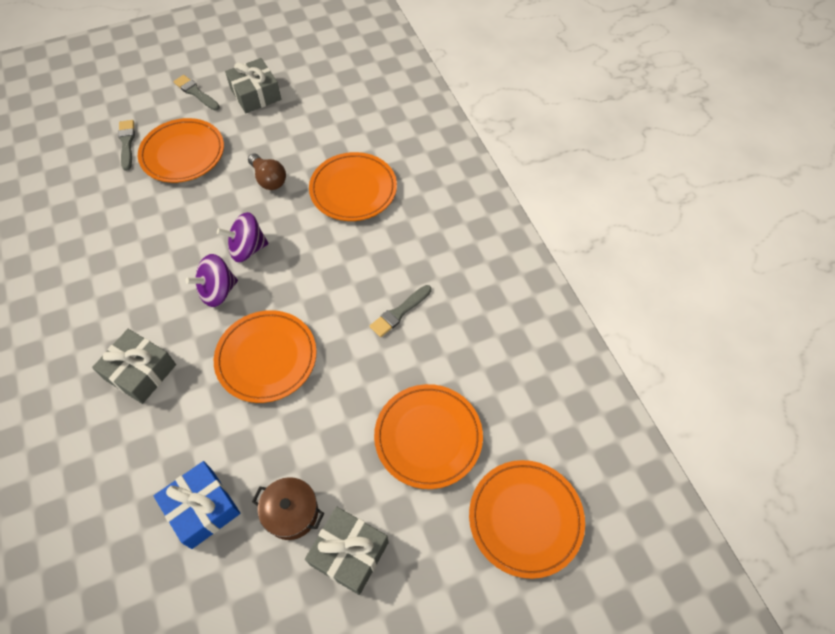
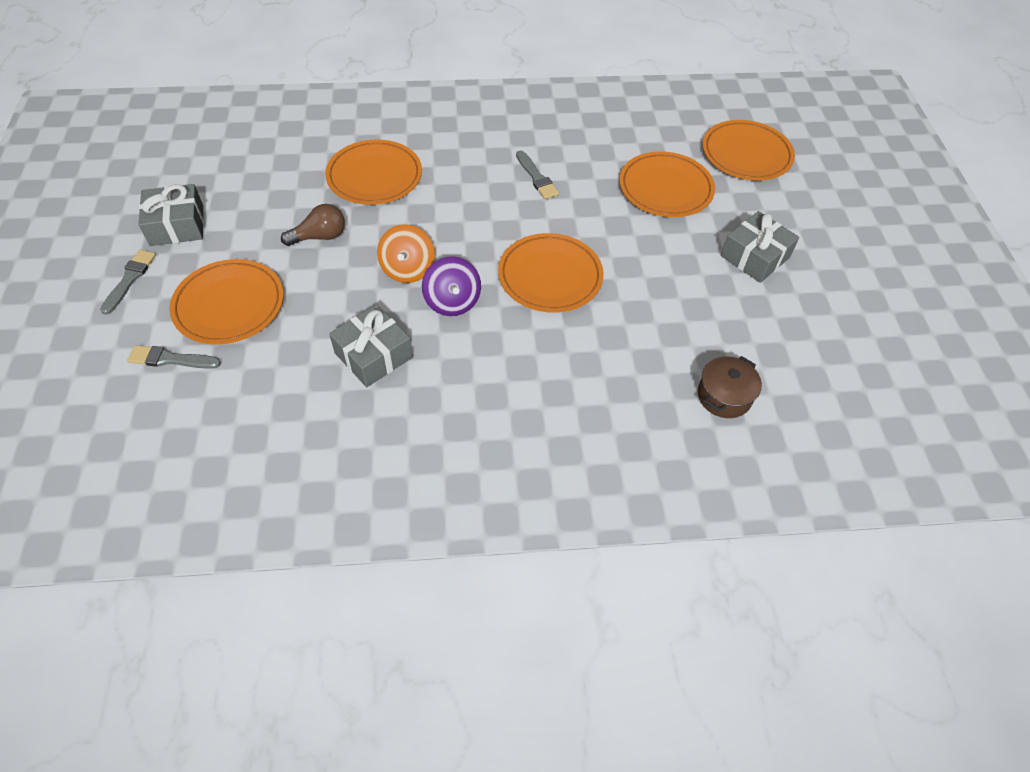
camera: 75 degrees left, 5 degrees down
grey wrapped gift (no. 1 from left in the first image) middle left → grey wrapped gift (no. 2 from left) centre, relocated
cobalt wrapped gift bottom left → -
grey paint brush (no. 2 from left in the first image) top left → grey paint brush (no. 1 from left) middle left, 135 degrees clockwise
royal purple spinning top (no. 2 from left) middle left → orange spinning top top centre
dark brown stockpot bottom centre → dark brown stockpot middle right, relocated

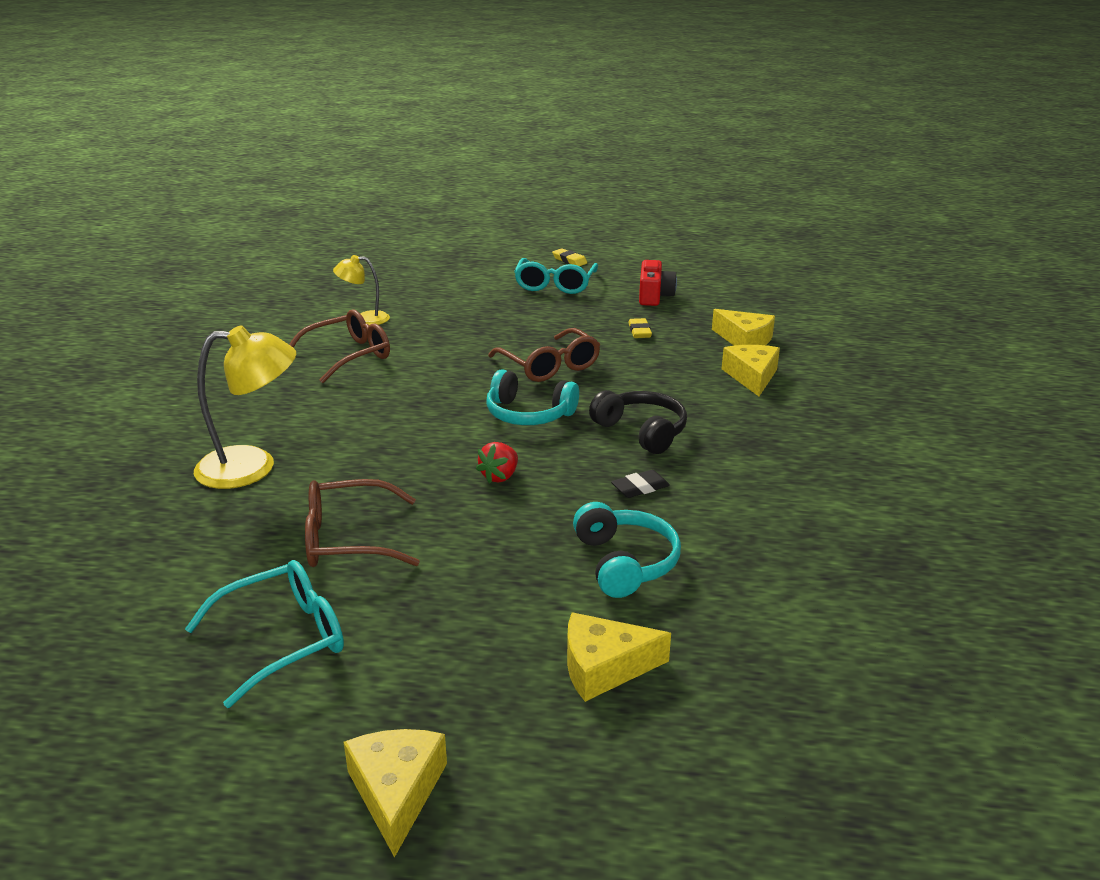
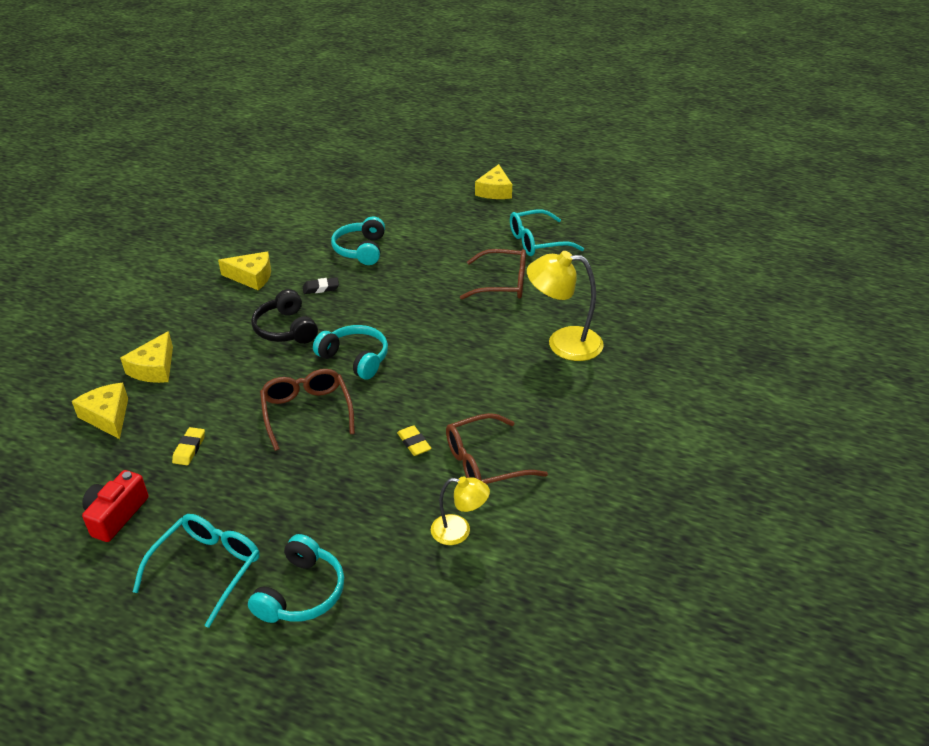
camera: 165 degrees left, 10 degrees up
crimson berry centre → -
golden pencil eraser (no. 1 from left in the first image) top centre → golden pencil eraser (no. 2 from left) centre, relocated
golden cheese wedge (no. 2 from left in the first image) bottom centre → golden cheese wedge (no. 3 from left) middle left, relocated
- → aqua headphones (no. 1 from left) bottom left

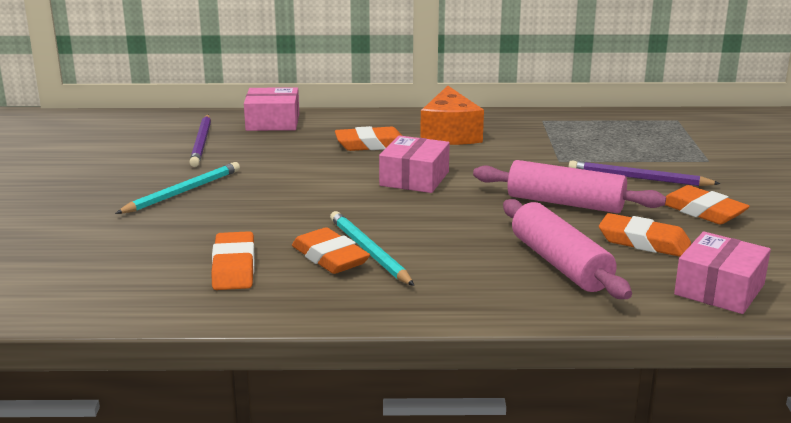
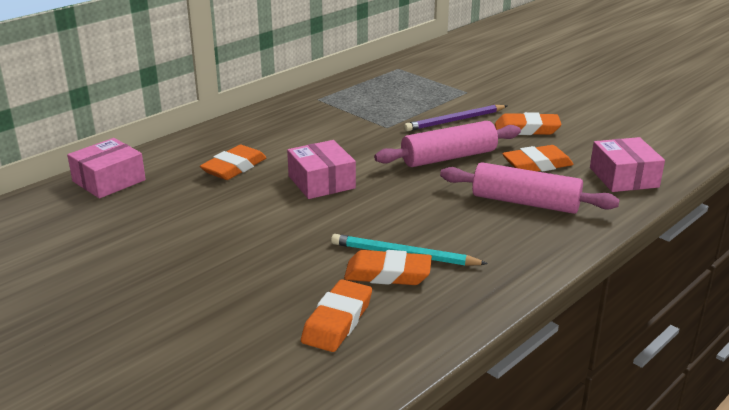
camera: 45 degrees left, 5 degrees up
aqua lead pencil (no. 1 from left) middle left → -
royal purple lead pencil (no. 1 from left) middle left → -
orange pencil eraser (no. 1 from left in the first image) middle left → orange pencil eraser (no. 2 from left) bottom centre, 75 degrees clockwise
orange cheese wedge top centre → -

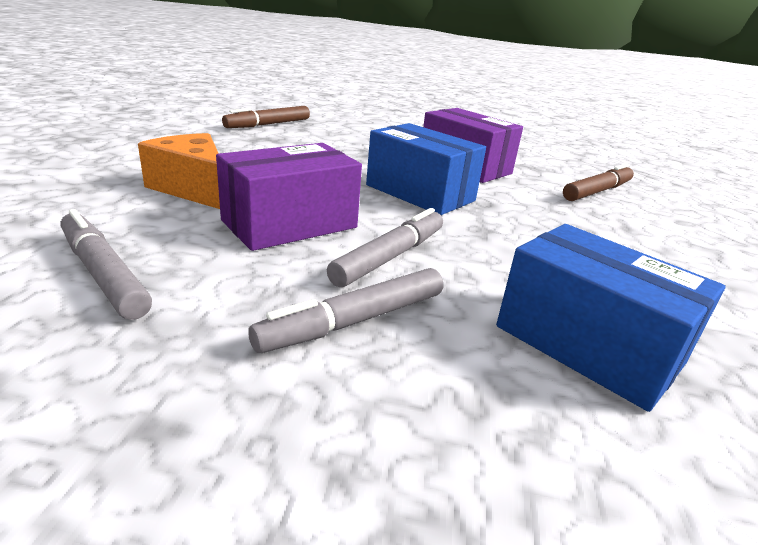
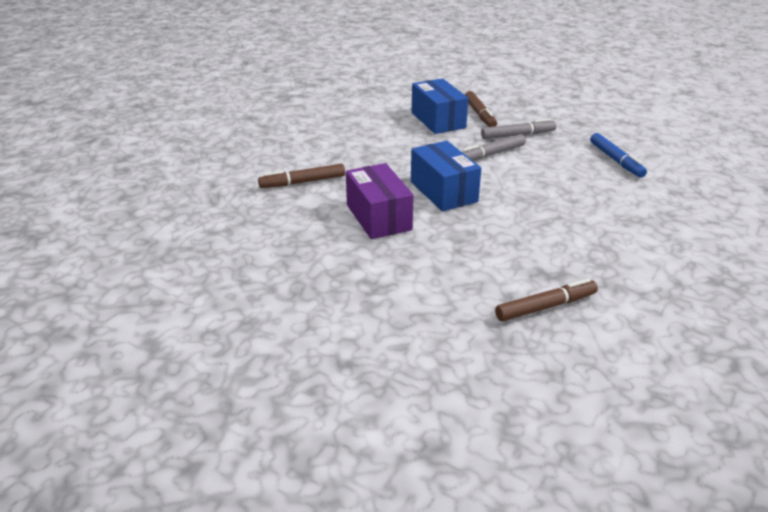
camera: 155 degrees left, 5 degrees up
grey felt pen (no. 1 from left) middle left → cobalt felt pen top right
orange cheese wedge top left → -
royal purple box (no. 1 from left) centre → -
- → dark brown felt pen (no. 2 from left) top centre

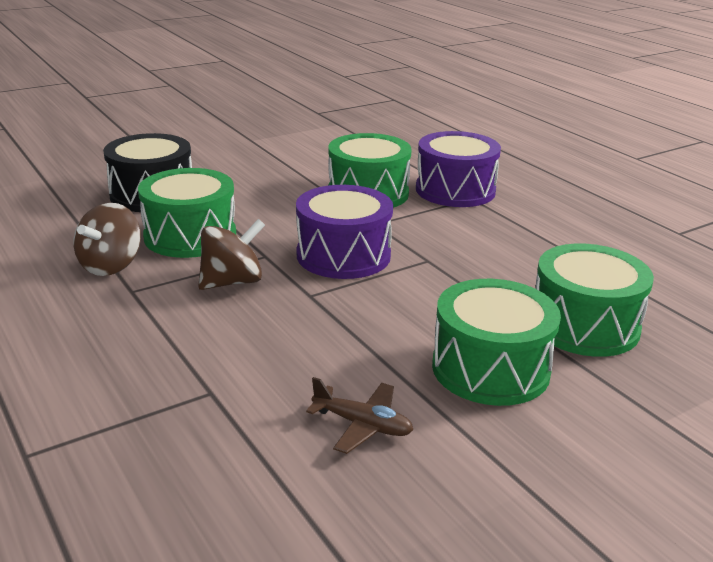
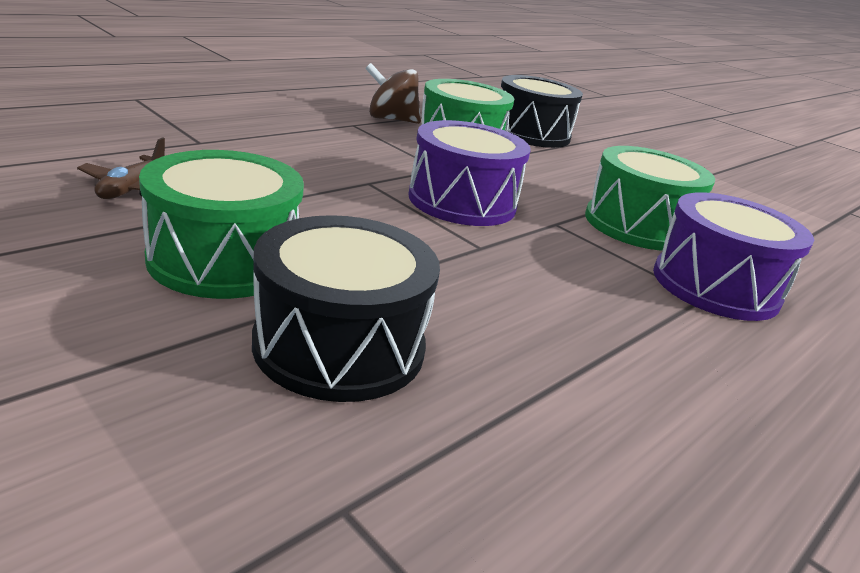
camera: 75 degrees right, 0 degrees up
dark brown spinning top (no. 2 from left) middle left → -
leaf-green drum (no. 4 from left) middle right → jet-black drum (no. 1 from left) centre

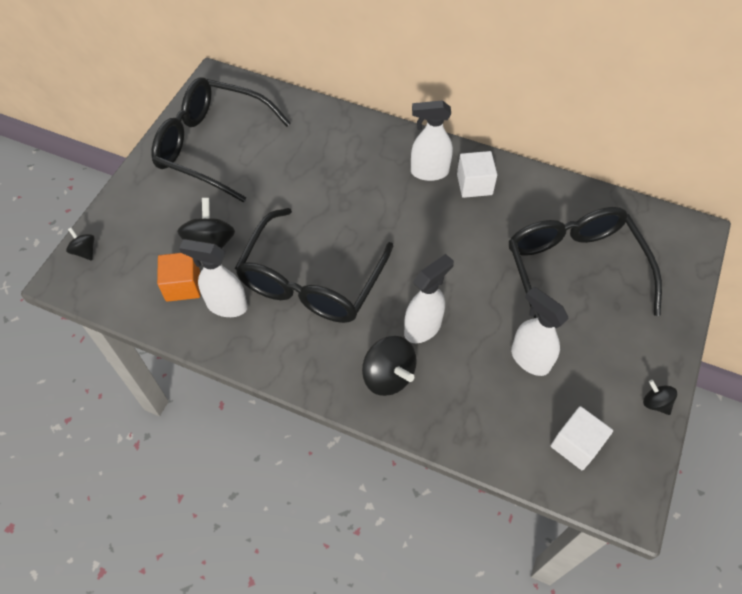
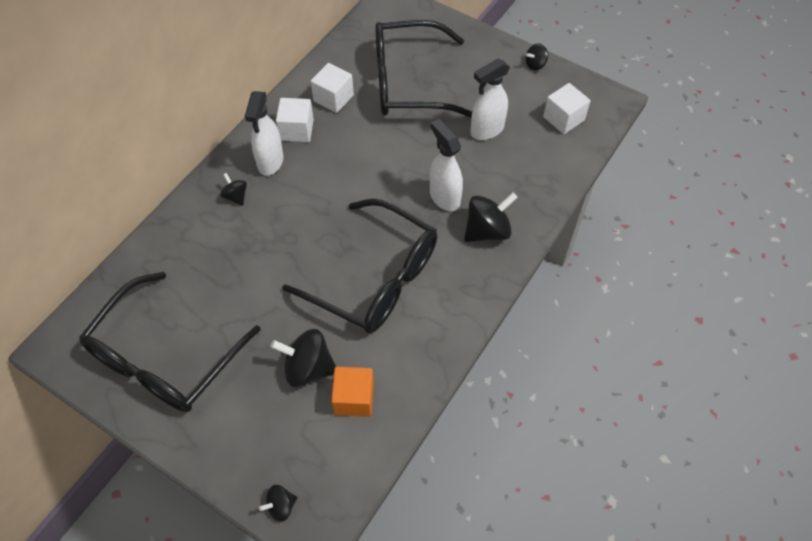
camera: 80 degrees left, 0 degrees up
snow-white spray cleaner (no. 1 from left) middle left → -
- → jet-black spinning top (no. 1 from left) middle left
- → snow-white cube (no. 2 from left) top centre

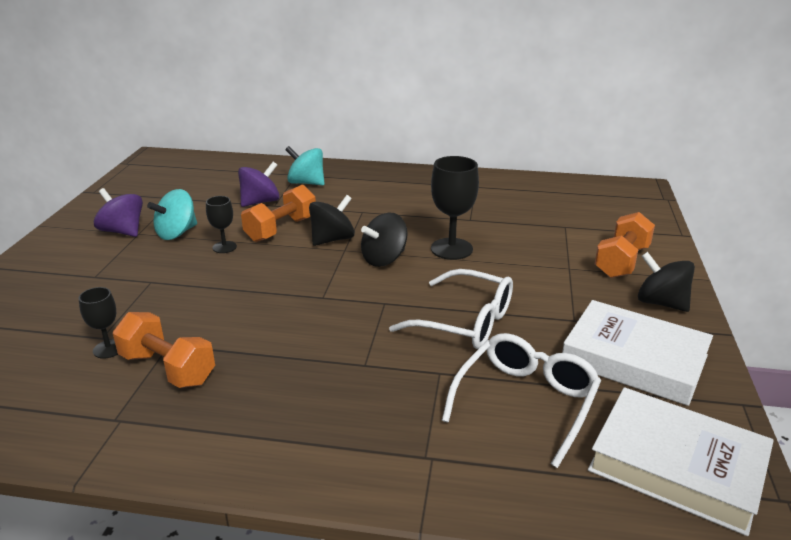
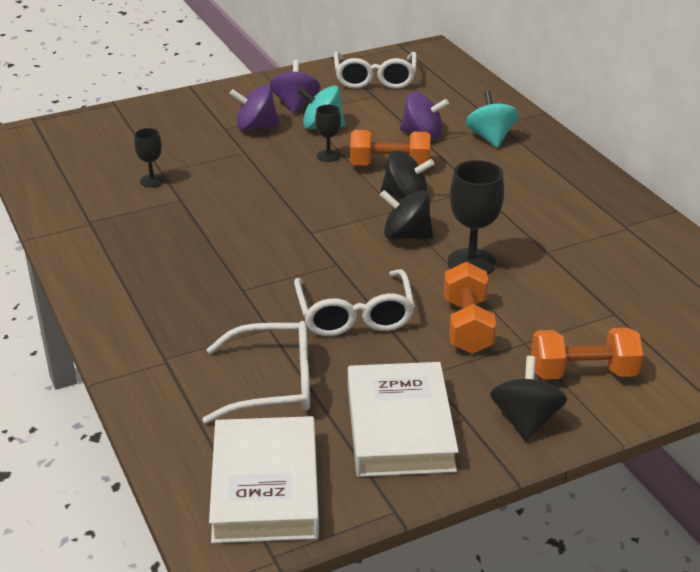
camera: 55 degrees right, 5 degrees up
orange free weight (no. 1 from left in the first image) middle left → orange free weight (no. 2 from left) middle right, relocated
- → royal purple spinning top (no. 1 from left) top centre
- → snow-white glasses (no. 3 from left) top centre

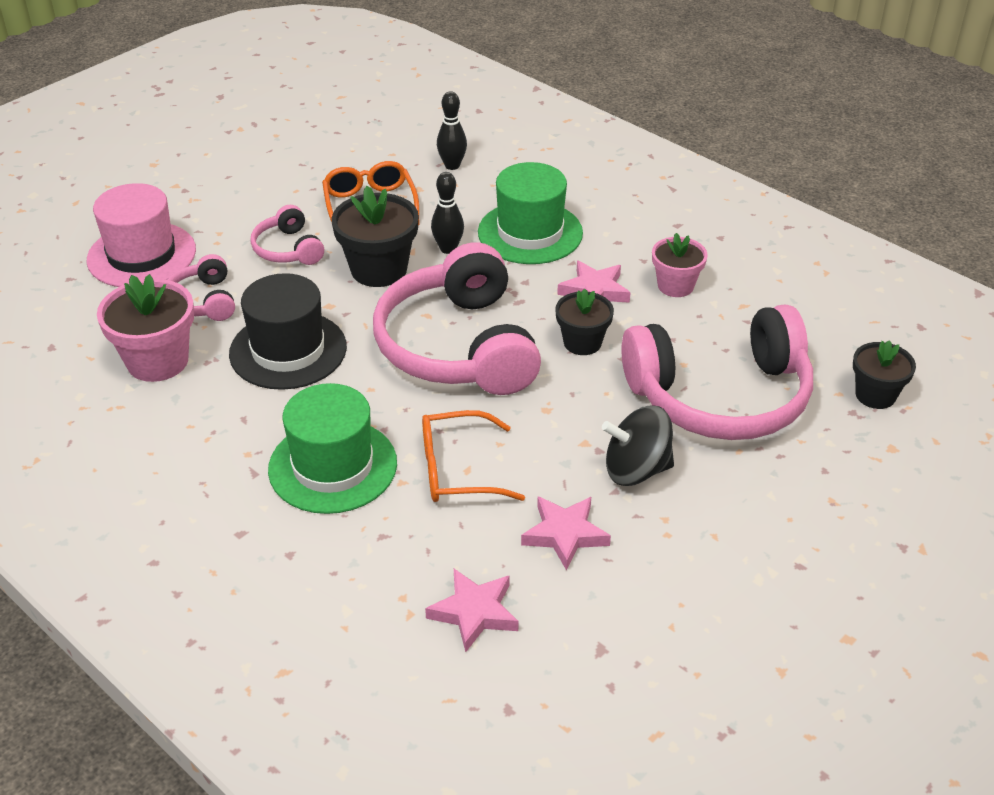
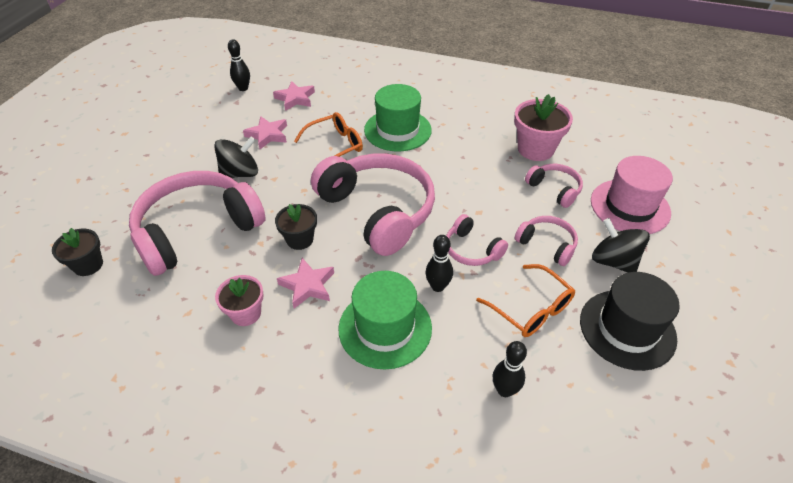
camera: 155 degrees right, 5 degrees up
jet-black top hat middle left → jet-black top hat middle right, relocated
jet-black potted plant (no. 1 from left) top centre → rose-pink headphones (no. 3 from left) centre
- → jet-black bowling pin (no. 1 from left) top left
- → jet-black spinning top (no. 2 from left) middle right

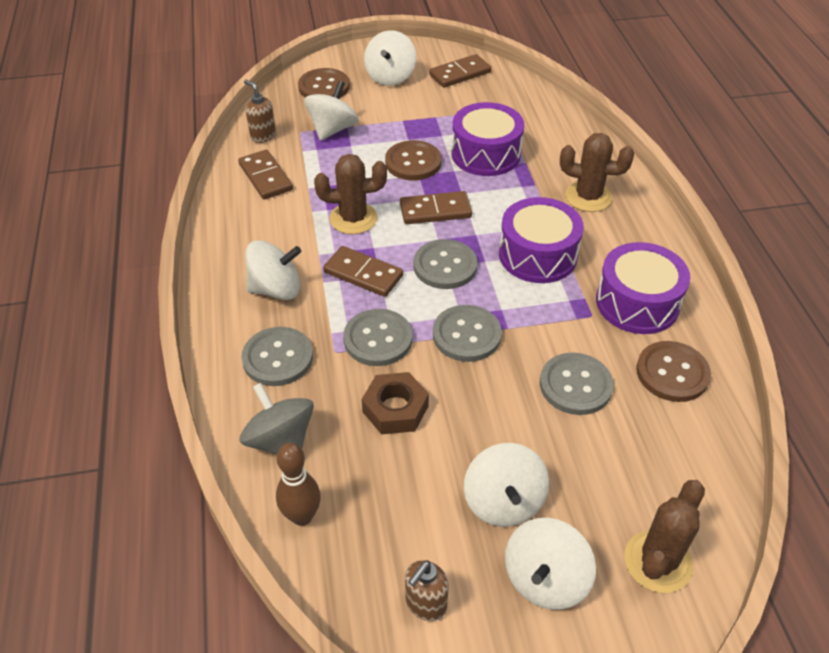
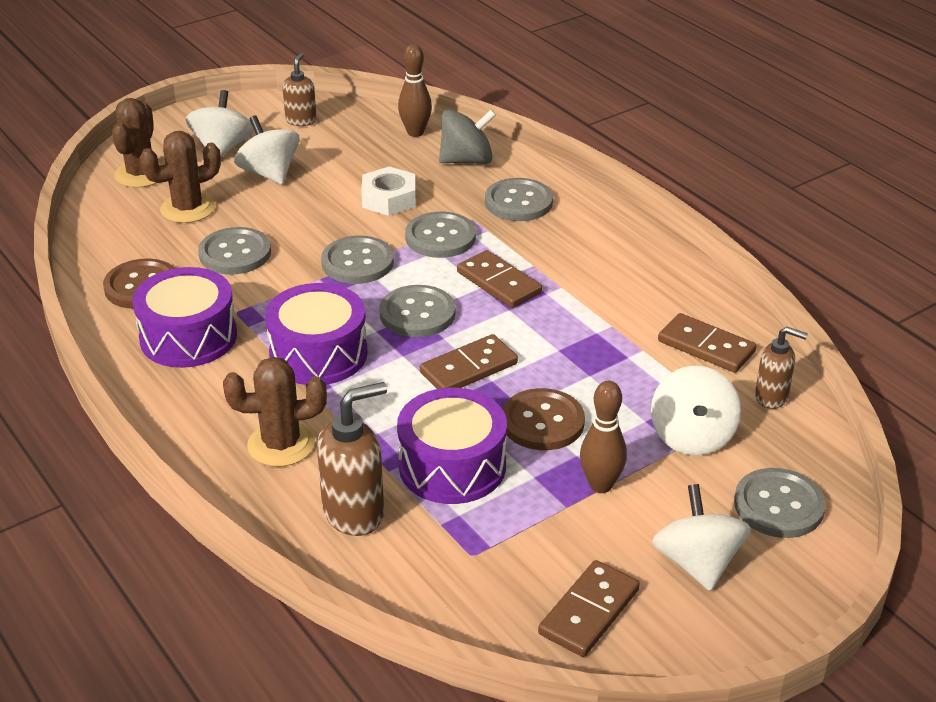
camera: 155 degrees right, 10 degrees down
grey spinning top centre → grey spinning top top centre, 45 degrees counterclockwise
snow-white spinning top (no. 1 from left) middle left → -
dark brown sewing button (no. 1 from left) top centre → grey sewing button (no. 6 from left) bottom right
dark brown cactus (no. 1 from left in the first image) top centre → dark brown cactus (no. 2 from left) top left, relocated
dark brown domino tile (no. 2 from left) centre, 45 degrees clockwise
dark brown nut centre → snow-white nut top centre
- → dark brown pump bottle (no. 2 from left) centre
- → dark brown bowling pin (no. 2 from left) centre

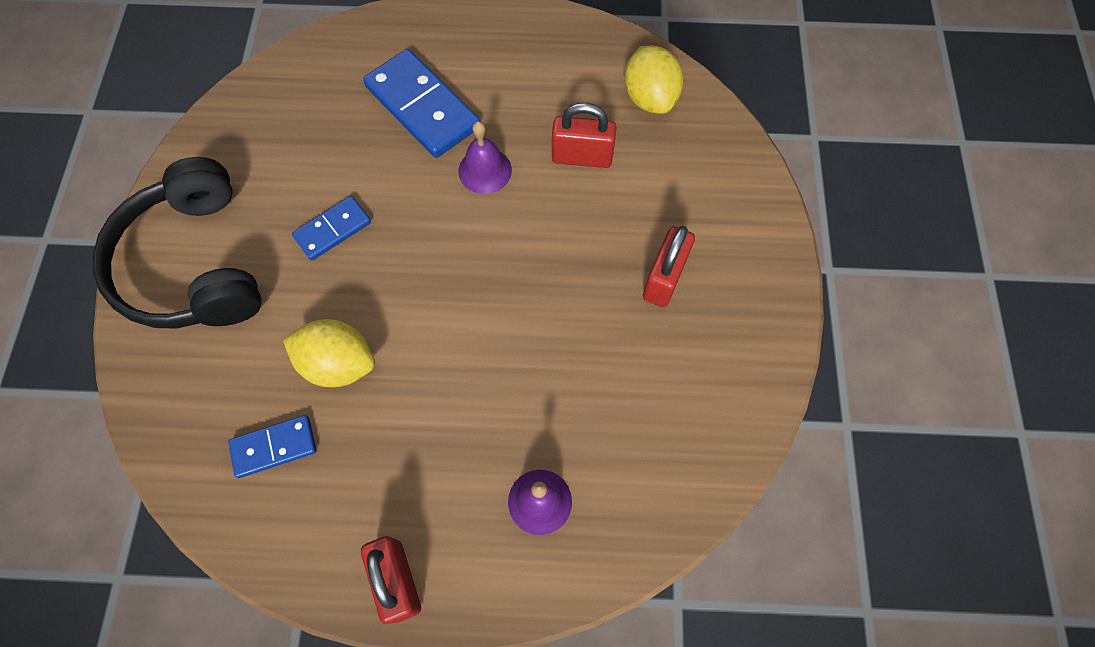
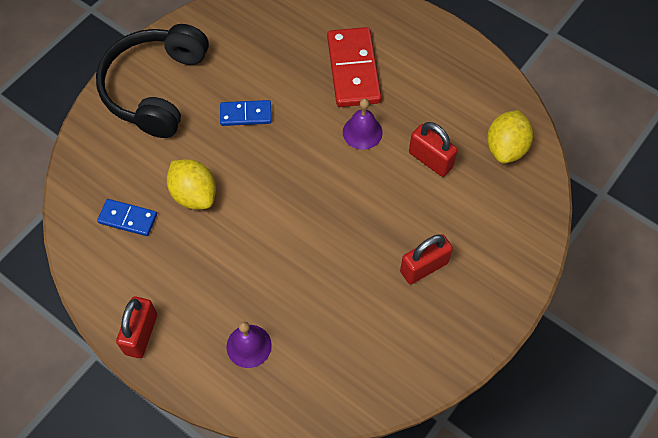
camera: 35 degrees right, 5 degrees down
cobalt domino tile (no. 3 from left) top centre → crimson domino tile top centre

